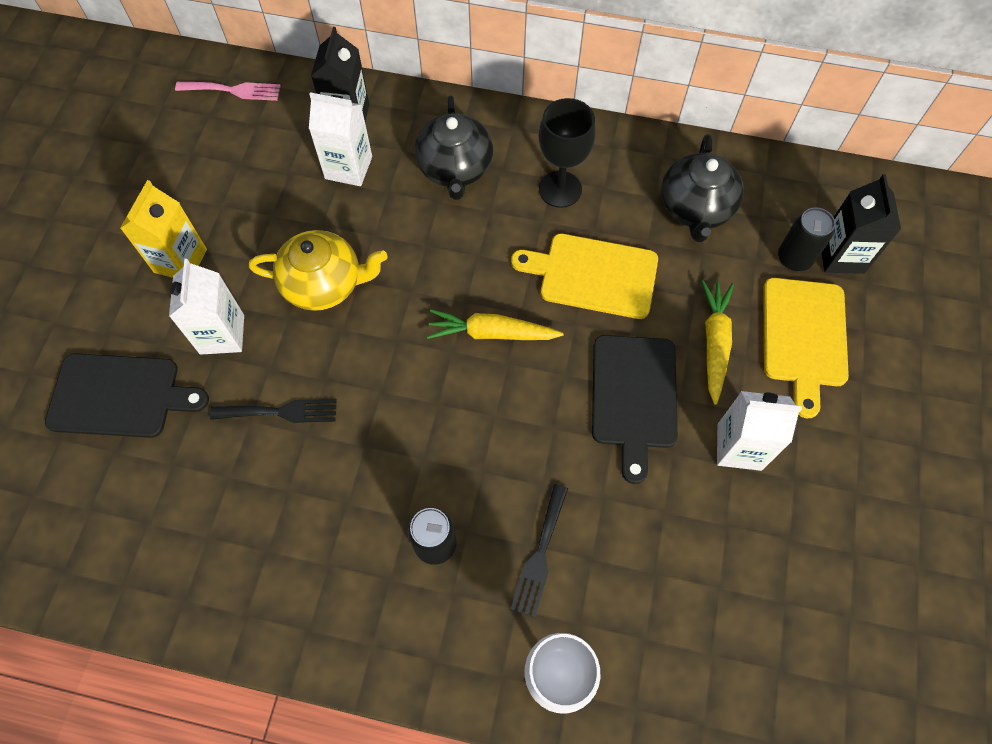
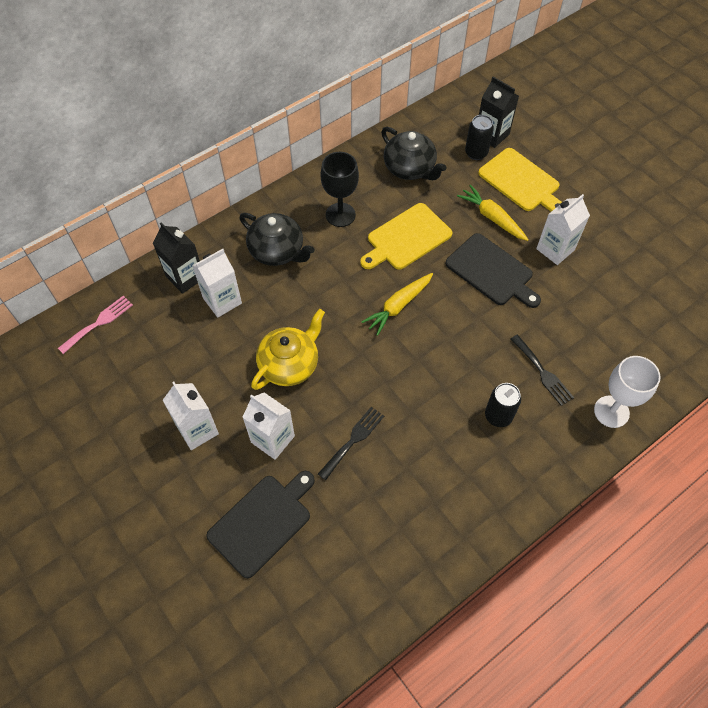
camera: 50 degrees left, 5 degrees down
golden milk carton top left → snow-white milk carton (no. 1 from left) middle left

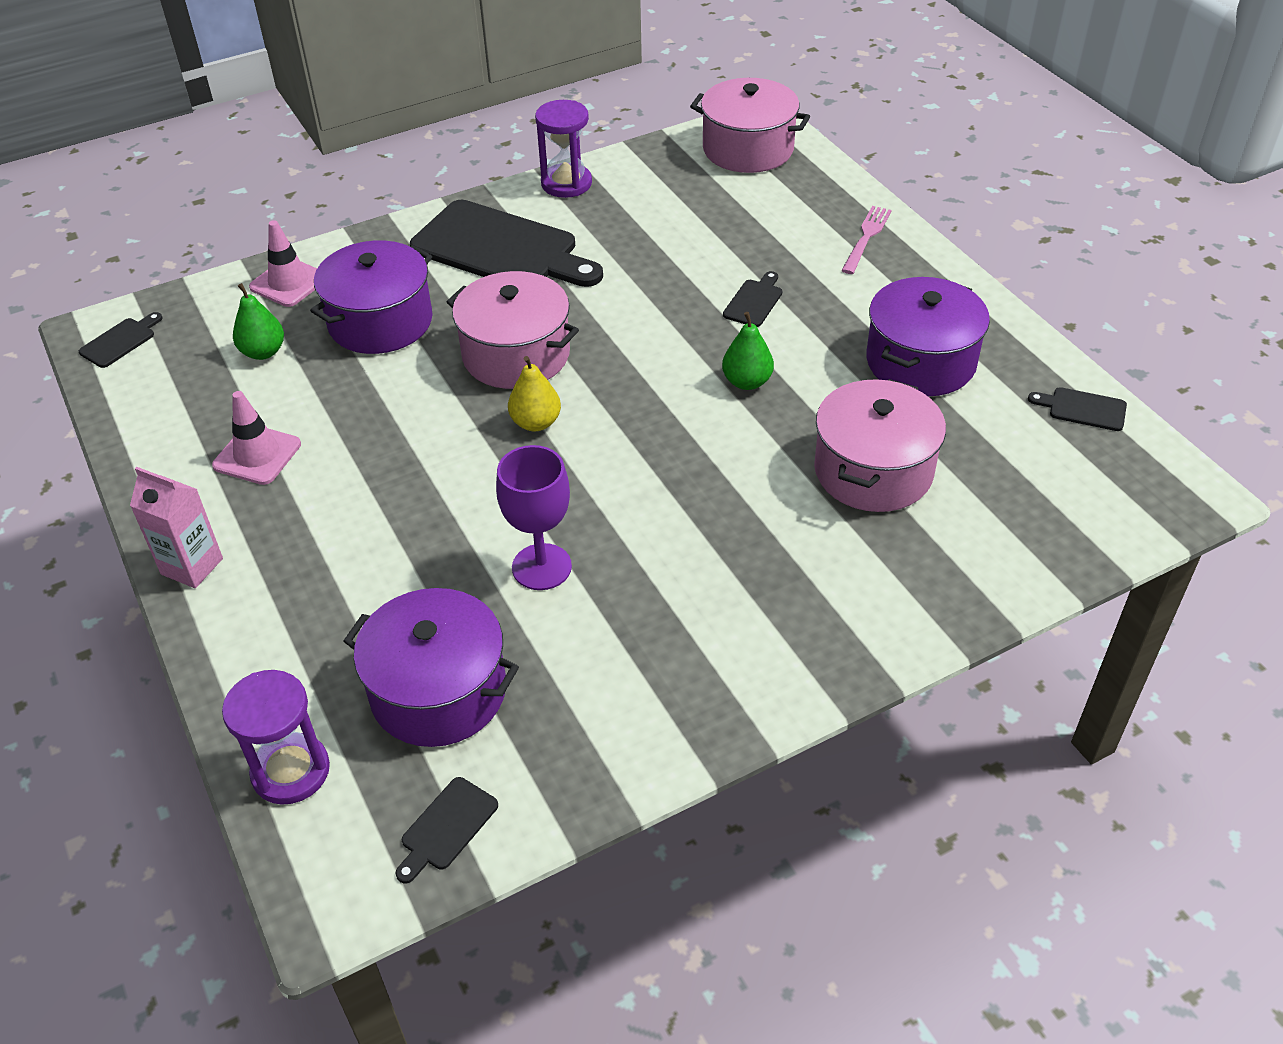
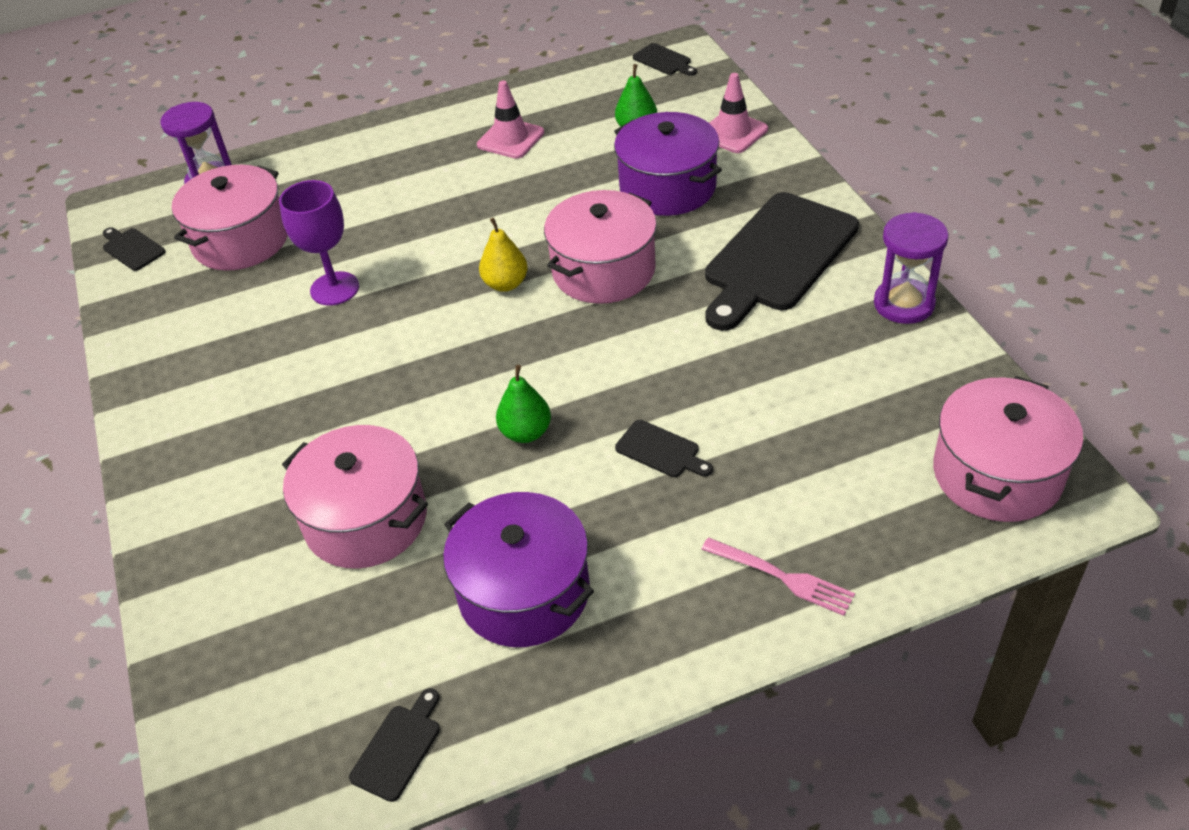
camera: 100 degrees right, 0 degrees up
rose-pink milk carton middle left → -
royal purple stockpot (no. 2 from left) centre → rose-pink stockpot (no. 1 from left) top left

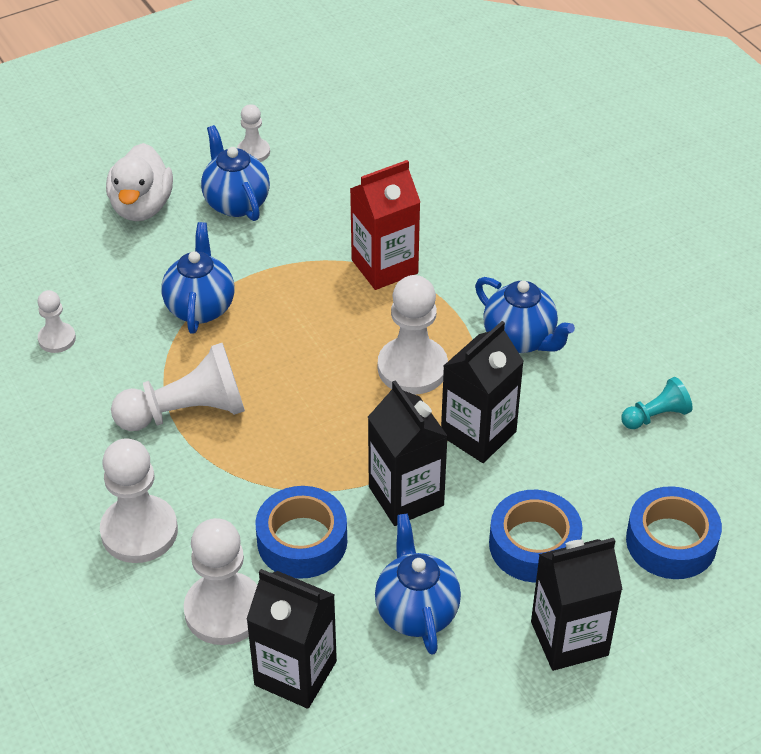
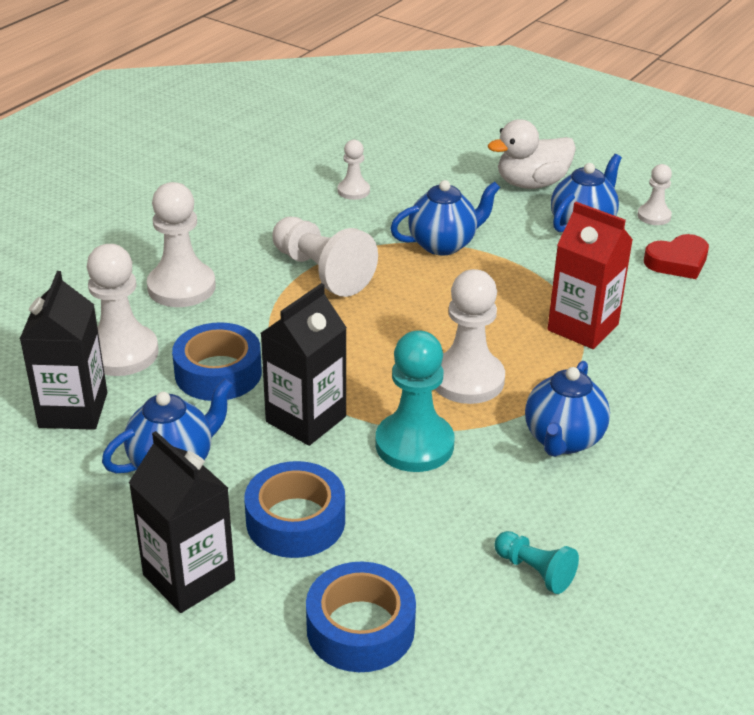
camera: 65 degrees right, 10 degrees down
jet-black milk carton (no. 3 from left) centre → aqua chess pawn (no. 1 from left) centre
- → crimson love heart middle right

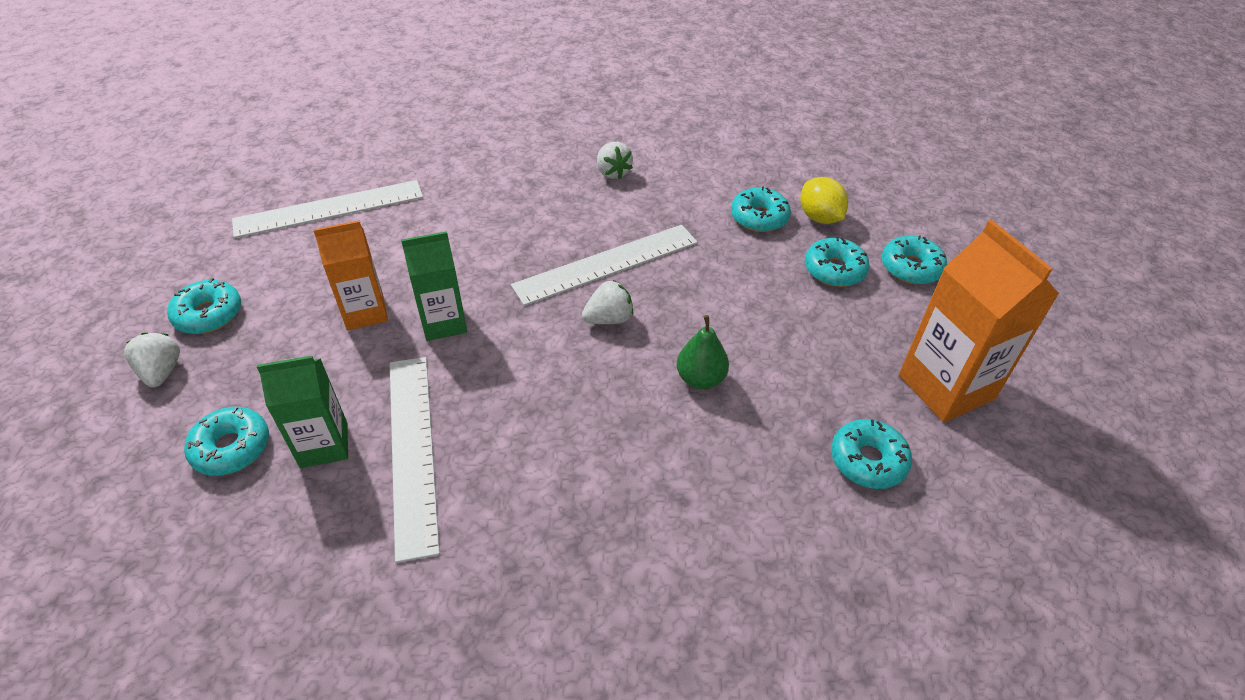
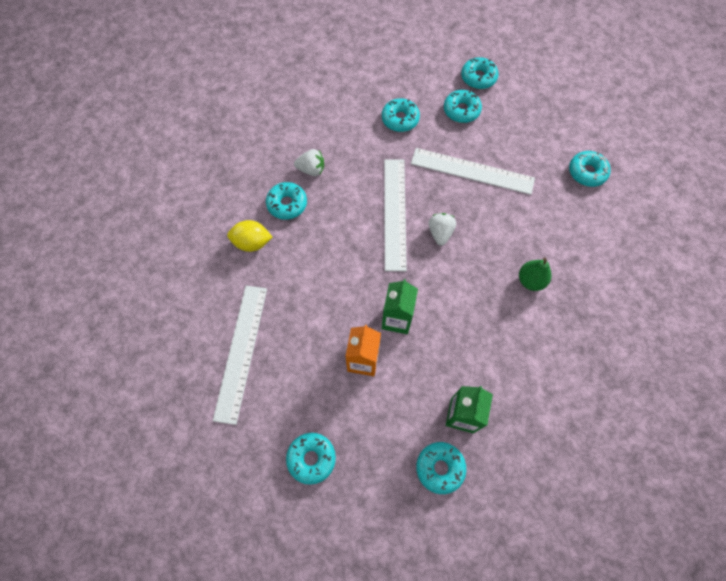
camera: 60 degrees left, 20 degrees up
snow-white berry (no. 1 from left) middle left → -
snow-white straightedge (no. 2 from left in the first image) centre → snow-white straightedge (no. 3 from left) top centre, relocated
leaf-green pear fruit centre → leaf-green pear fruit middle right, relocated
golden lemon top centre → golden lemon centre, relocated
orange milk carton (no. 2 from left) middle right → -
- → aqua doughnut (no. 1 from left) centre

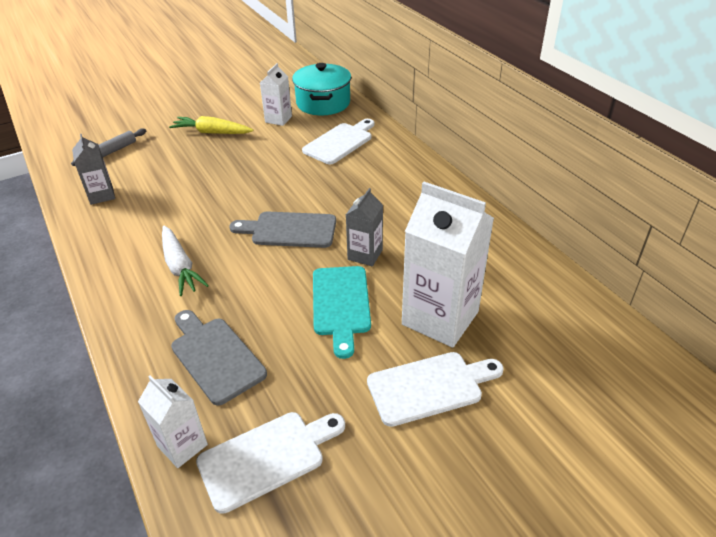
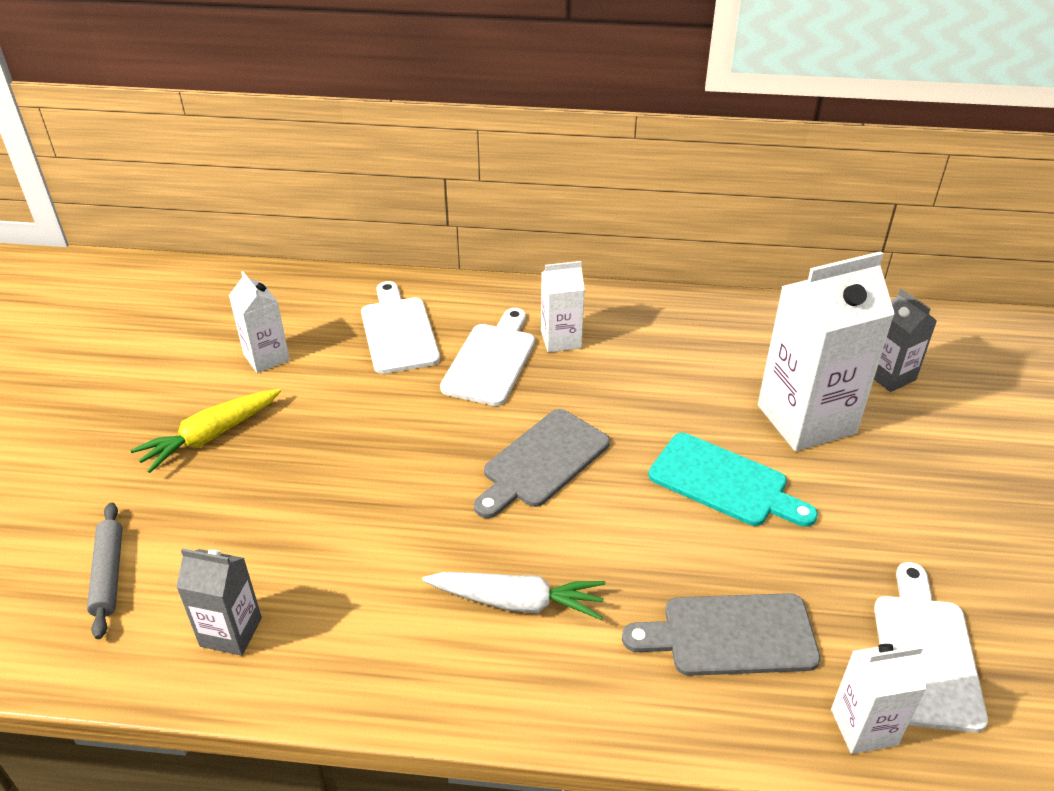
camera: 55 degrees left, 0 degrees up
aqua stockpot top centre → -
grey milk carton (no. 2 from left) centre → grey milk carton (no. 2 from left) middle right, relocated
snow-white bread board (no. 3 from left in the first image) bottom centre → snow-white bread board (no. 2 from left) centre, relocated
- → snow-white milk carton (no. 2 from left) centre

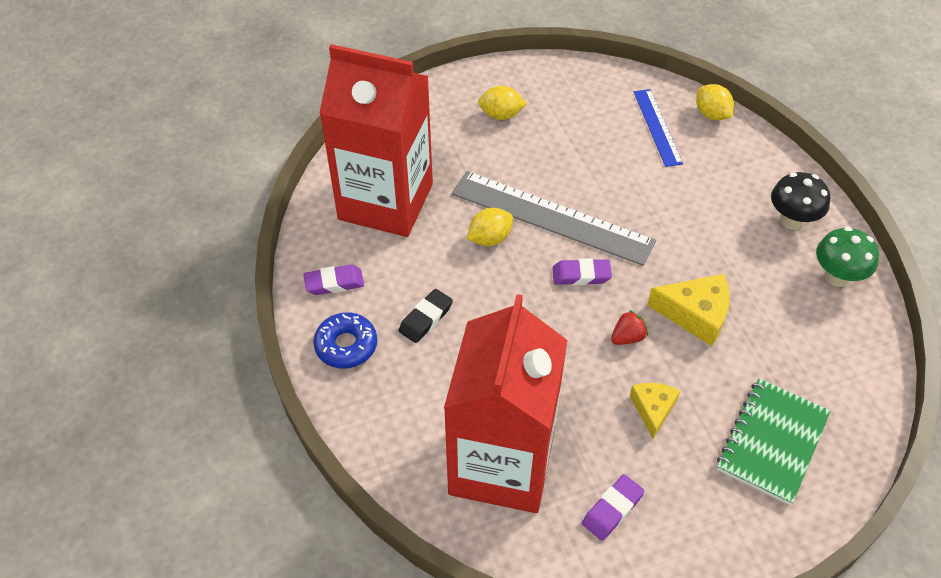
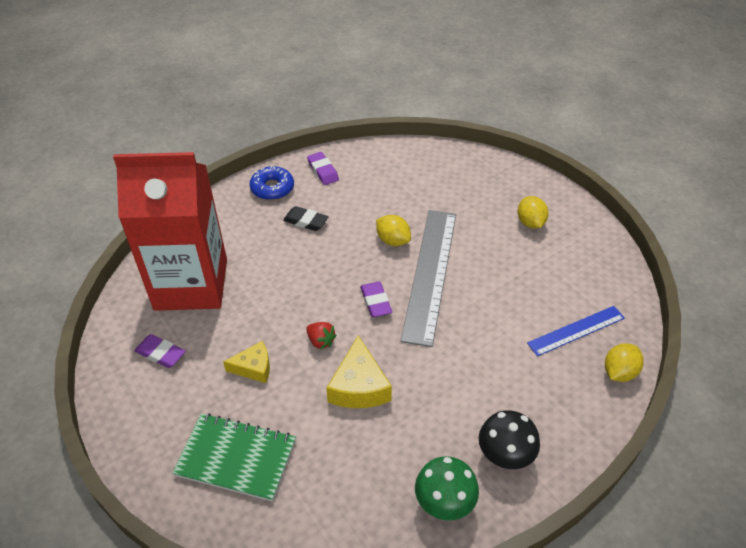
camera: 75 degrees right, 5 degrees down
crimson milk carton (no. 1 from left) top centre → -

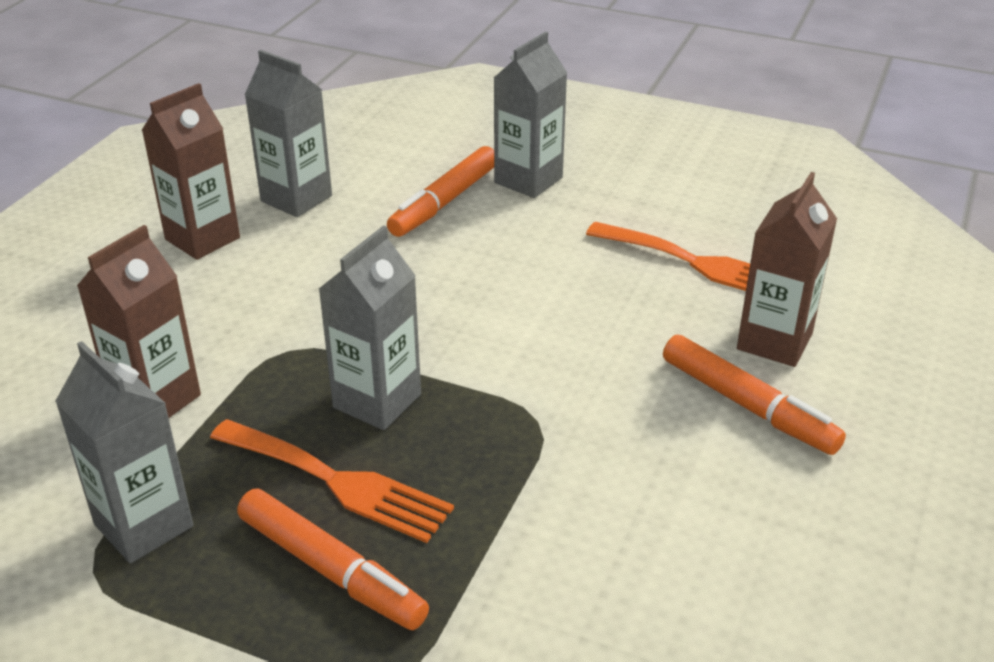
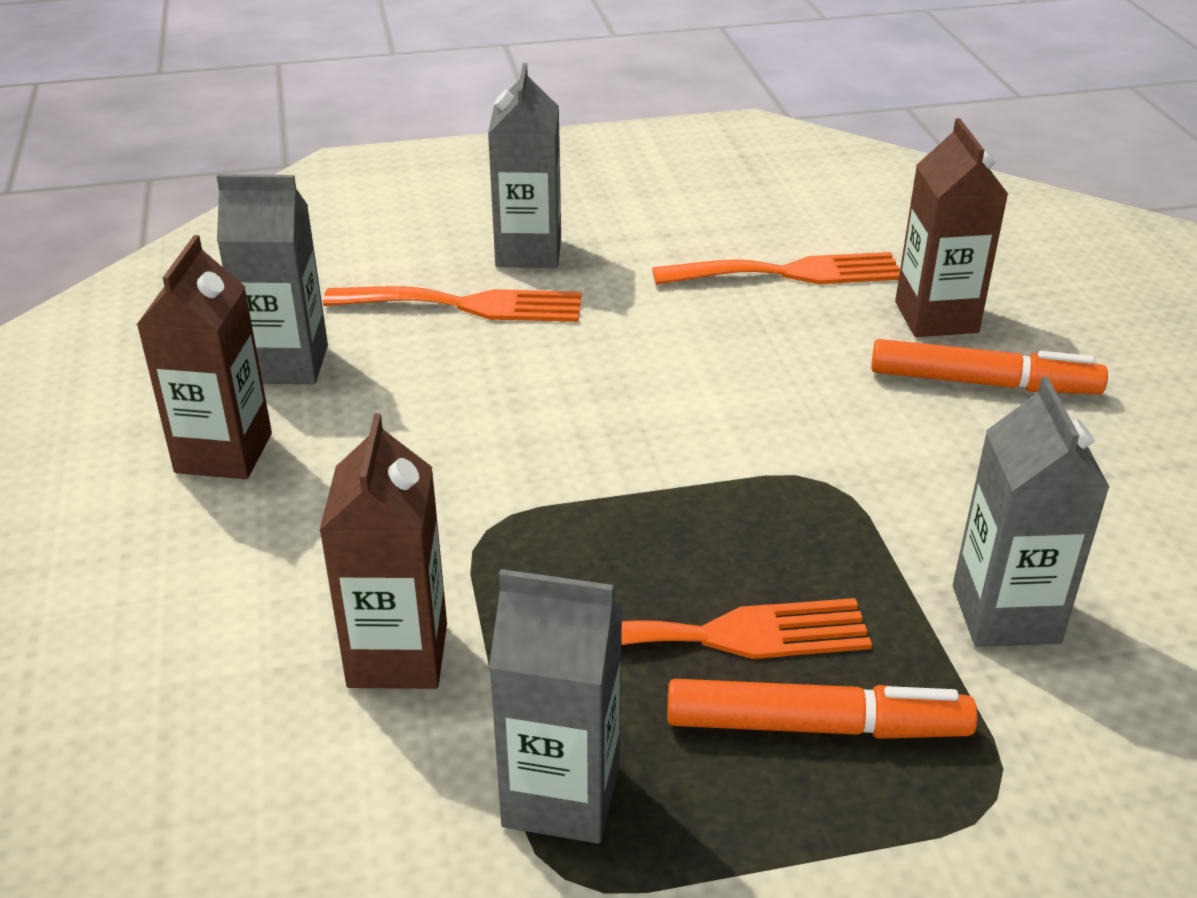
camera: 35 degrees left, 0 degrees up
grey milk carton (no. 3 from left in the first image) centre → grey milk carton (no. 4 from left) middle right, relocated
orange felt pen (no. 2 from left) top centre → orange dinner fork (no. 1 from left) centre

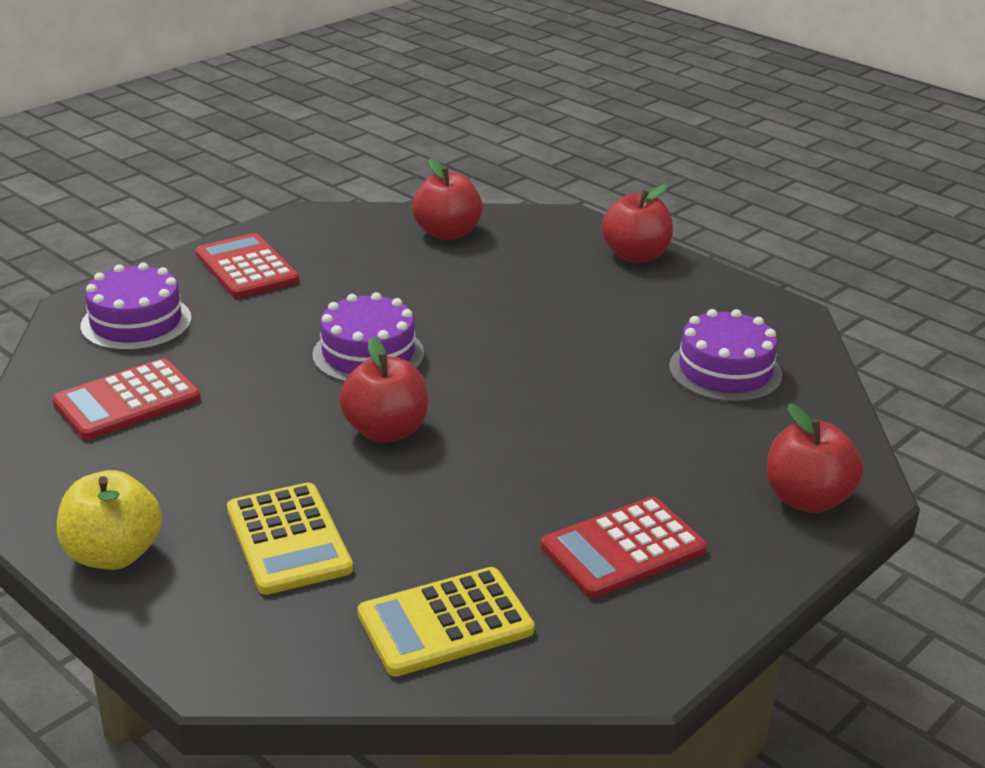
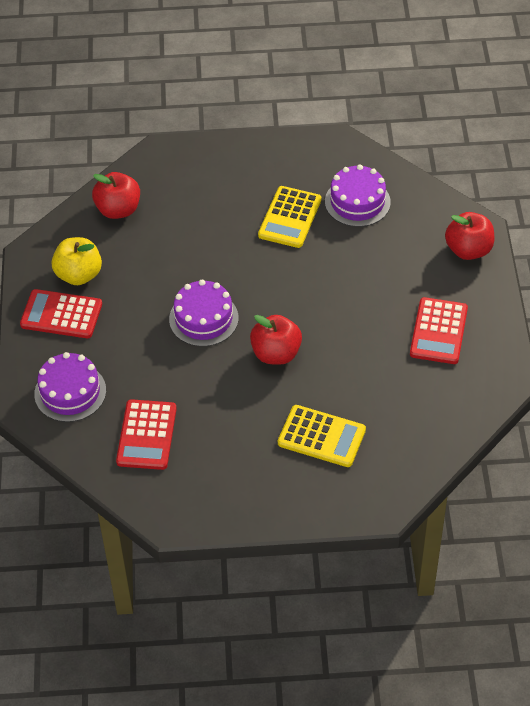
camera: 45 degrees left, 20 degrees up
golden toy apple bottom left → golden toy apple middle left, relocated
golden calculator (no. 2 from left in the first image) bottom centre → golden calculator (no. 1 from left) top centre, relocated
crimson toy apple (no. 3 from left) top centre → -

